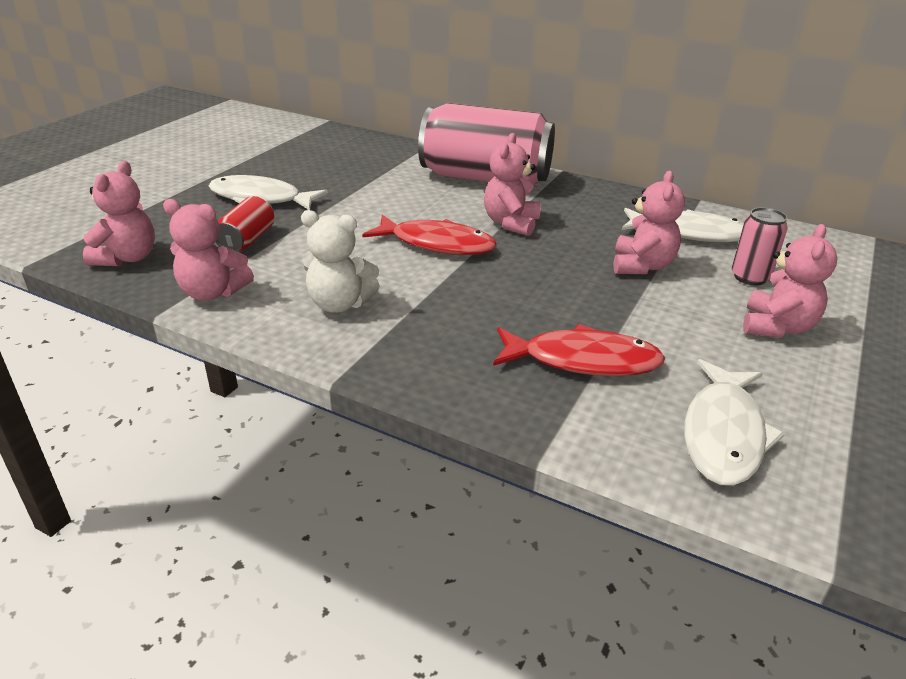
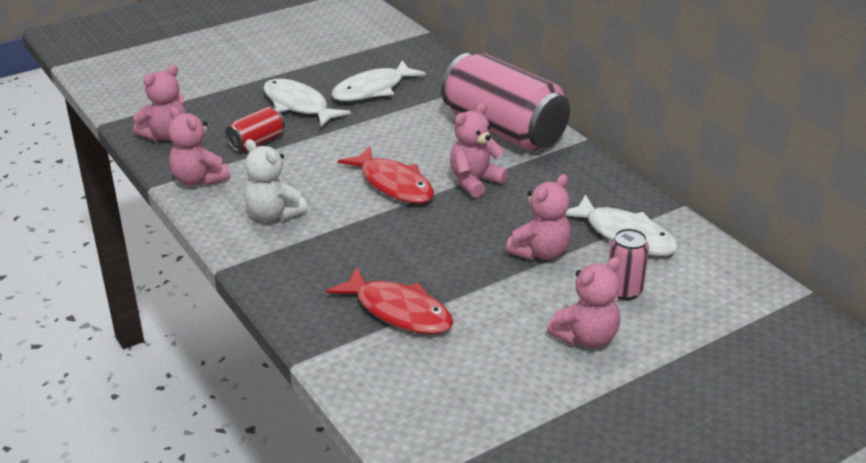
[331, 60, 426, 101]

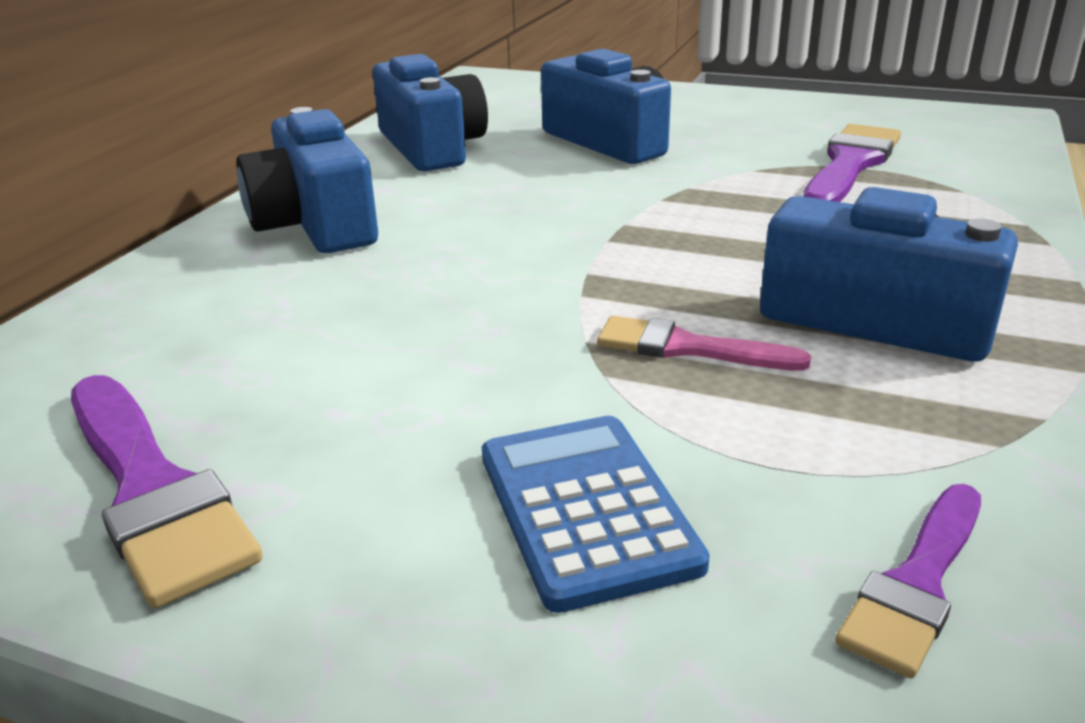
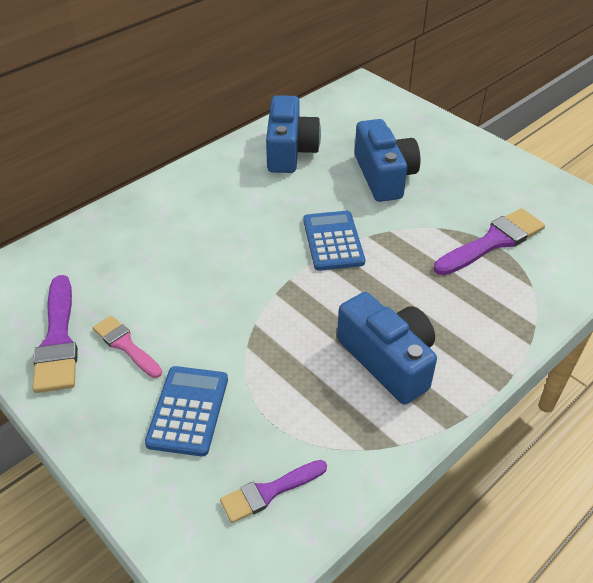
[236, 107, 378, 253] (first image)
[303, 211, 365, 271]
[93, 316, 162, 378]

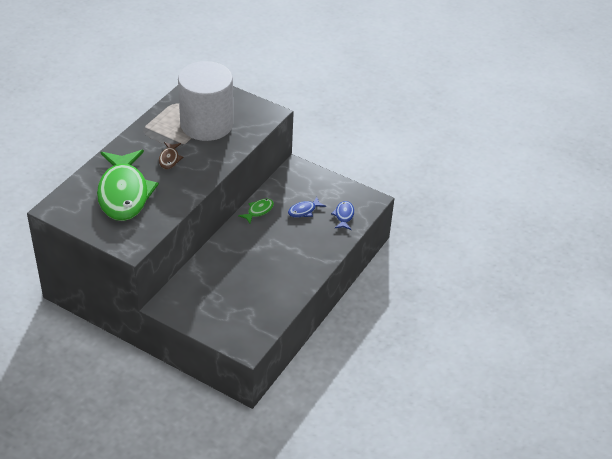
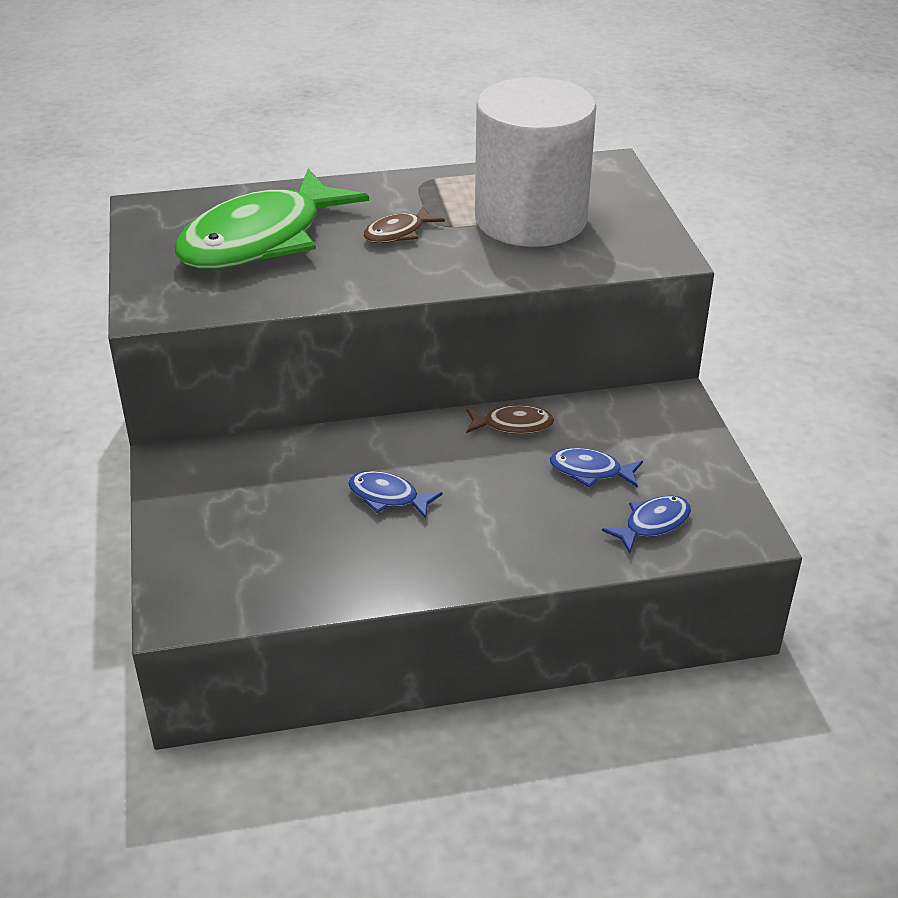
[348, 471, 443, 519]
[466, 402, 554, 434]

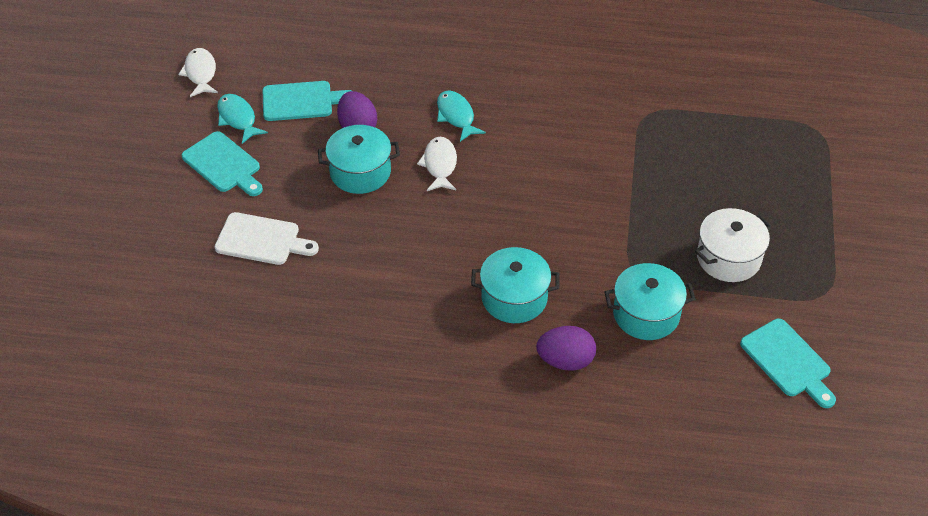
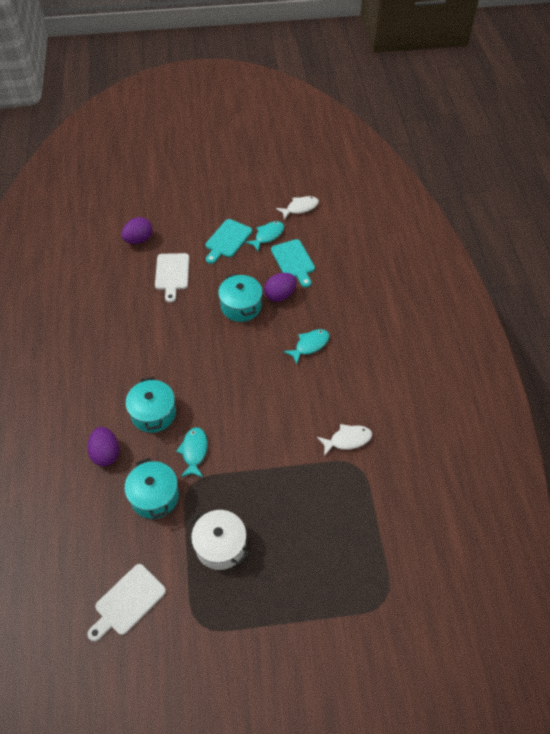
[121, 217, 153, 244]
[176, 427, 207, 477]
[317, 424, 372, 456]
[87, 564, 166, 642]

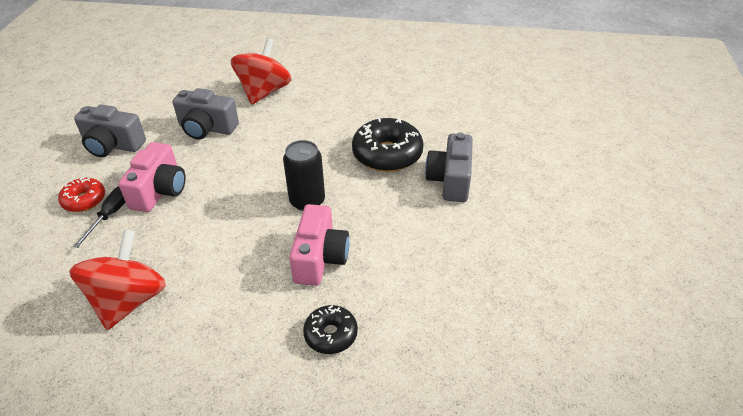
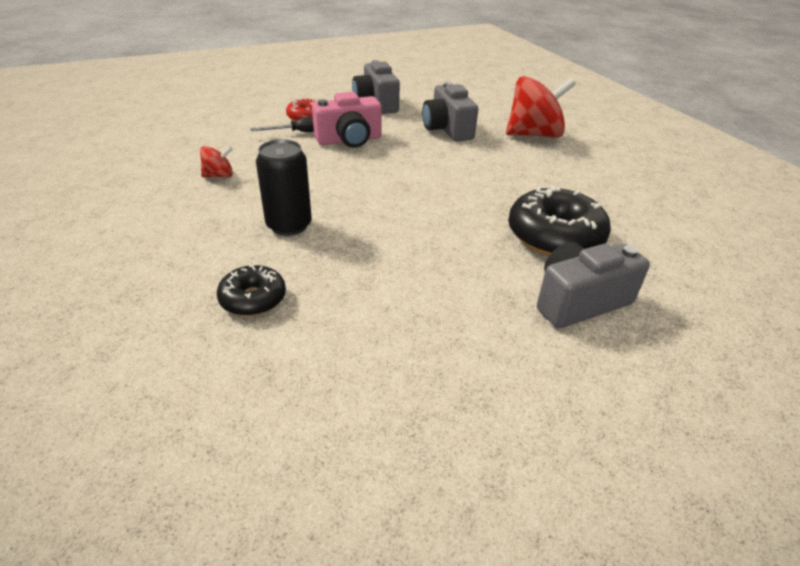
[289, 204, 349, 286] (first image)
[256, 139, 312, 236]
[200, 146, 233, 178]

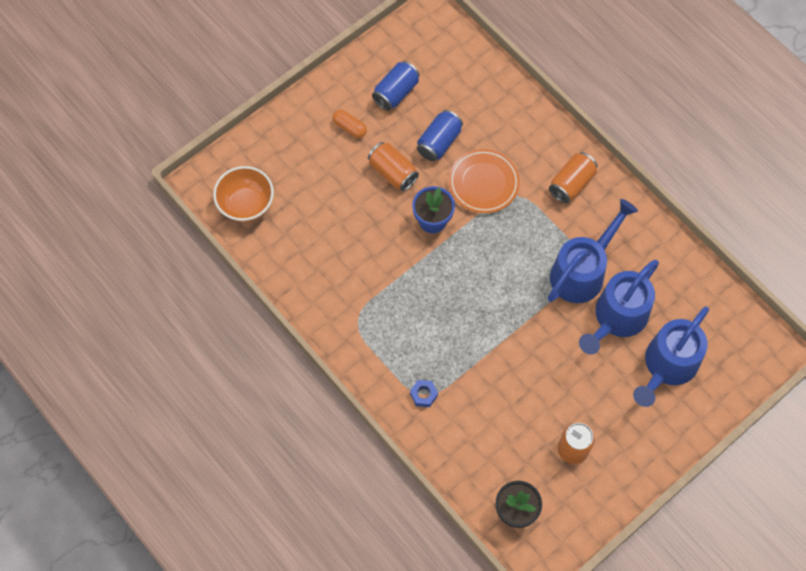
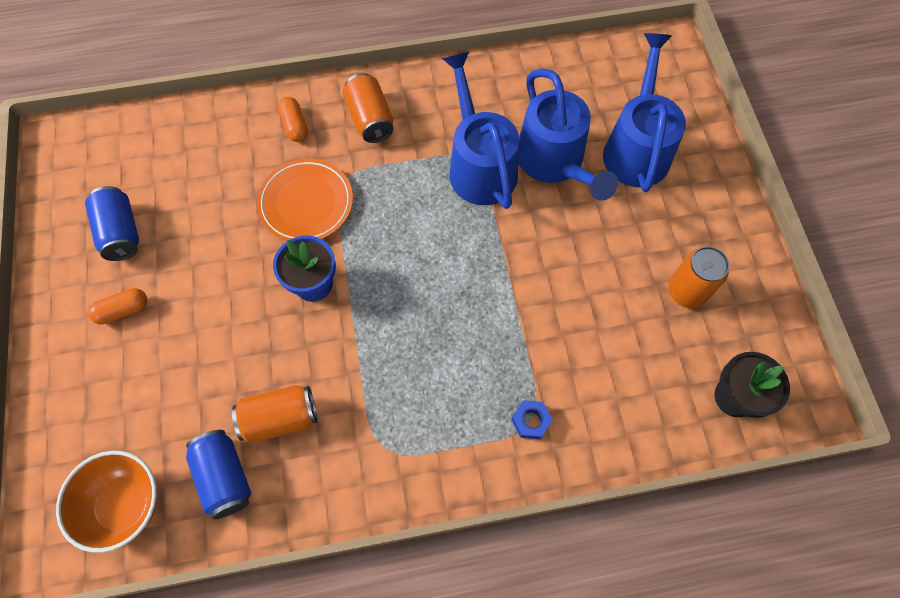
[278, 97, 308, 142]
[232, 385, 317, 443]
[186, 430, 251, 519]
[603, 33, 686, 192]

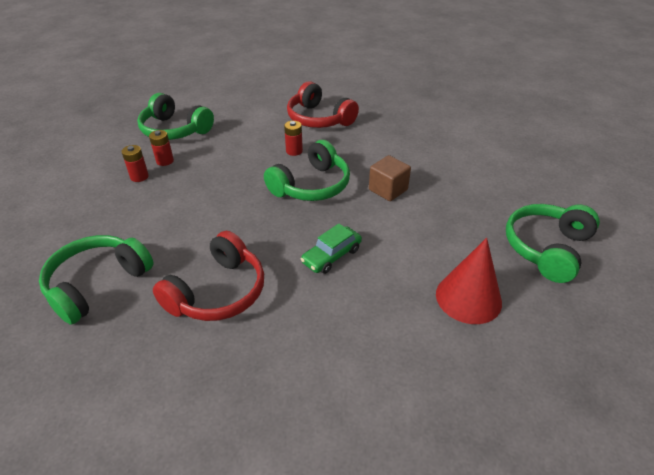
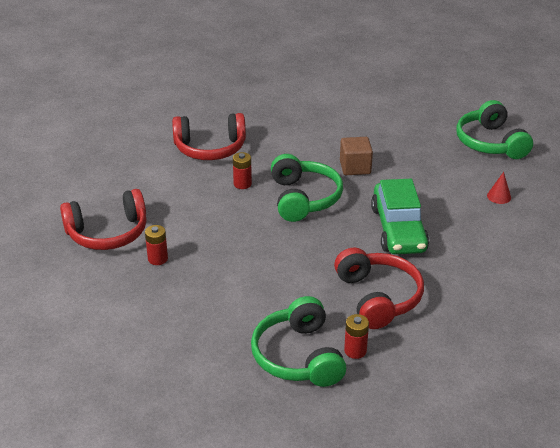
[344, 314, 369, 359]
[60, 189, 147, 250]
[371, 179, 429, 254]
[487, 172, 511, 204]

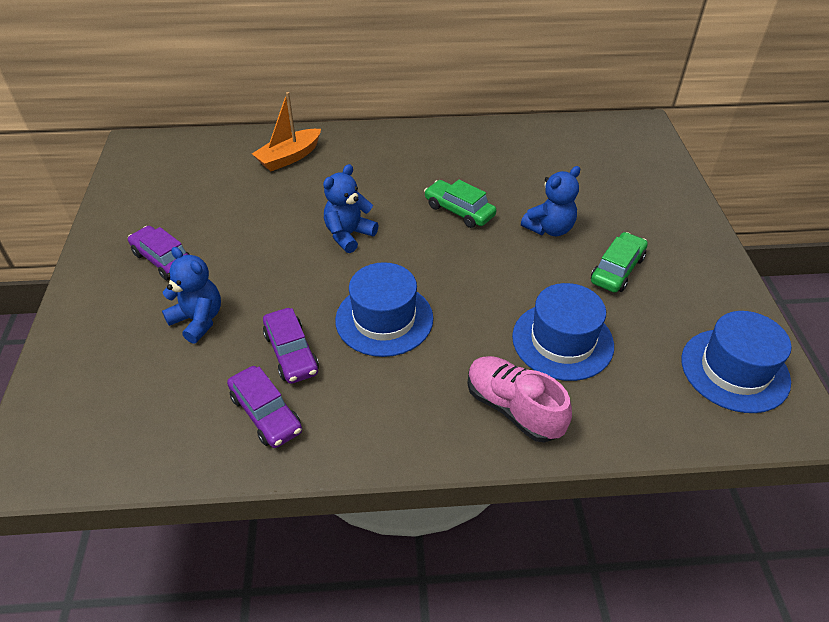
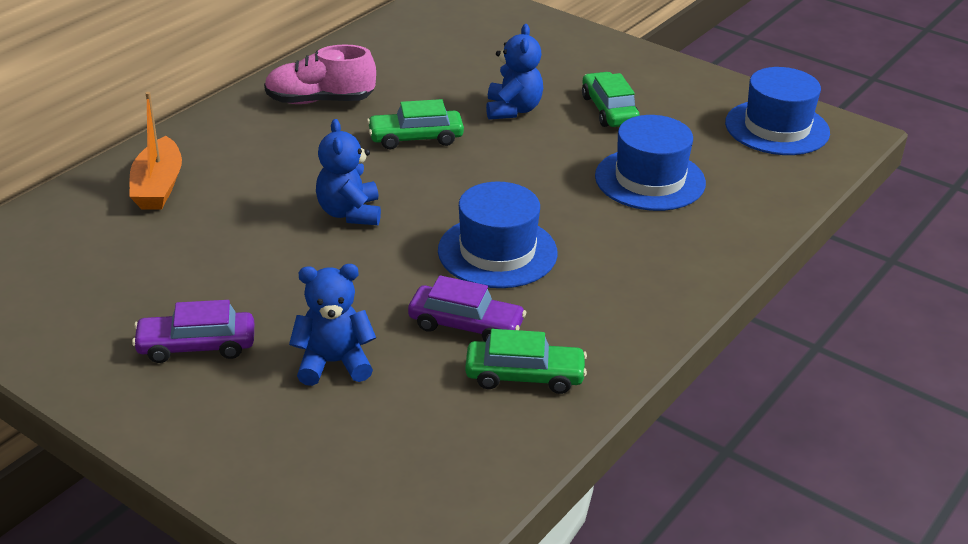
[264, 44, 376, 104]
[465, 329, 587, 394]

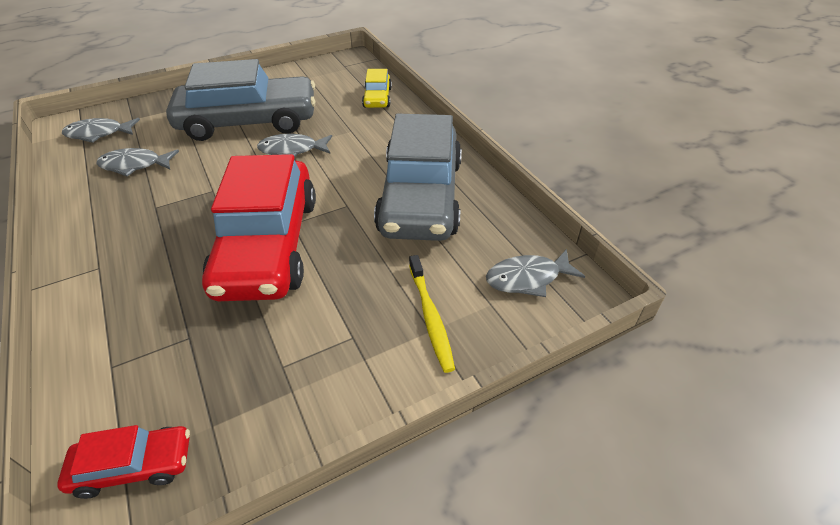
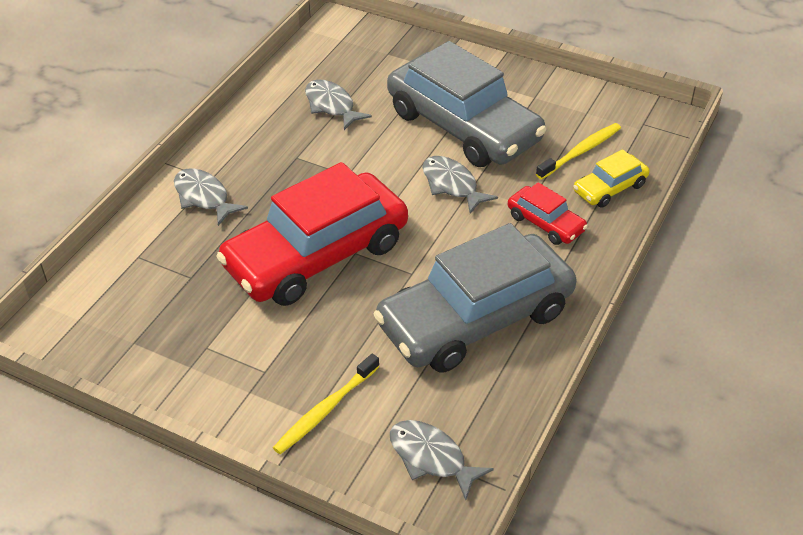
[536, 123, 621, 179]
[508, 182, 588, 245]
[174, 168, 248, 226]

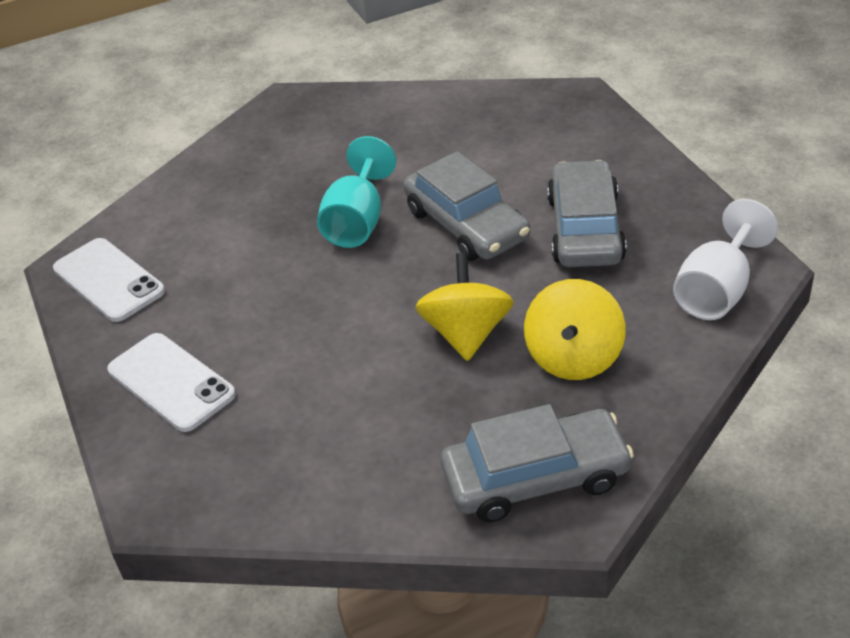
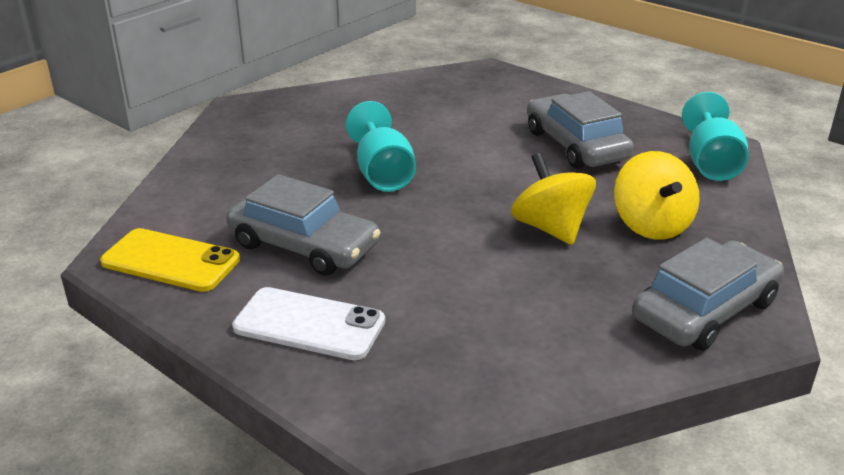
[226, 174, 381, 276]
[100, 228, 240, 292]
[682, 92, 749, 181]

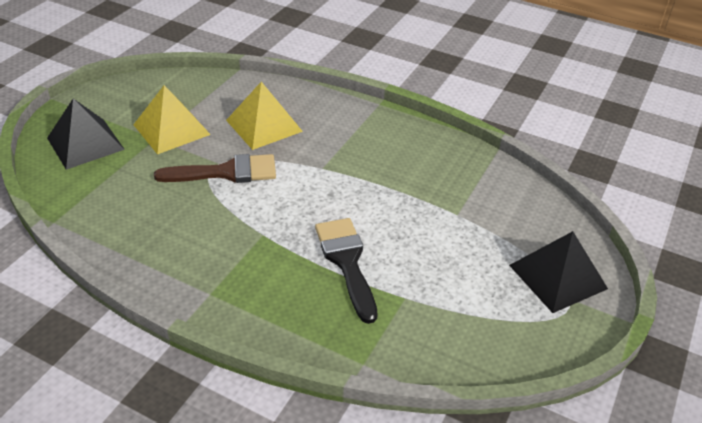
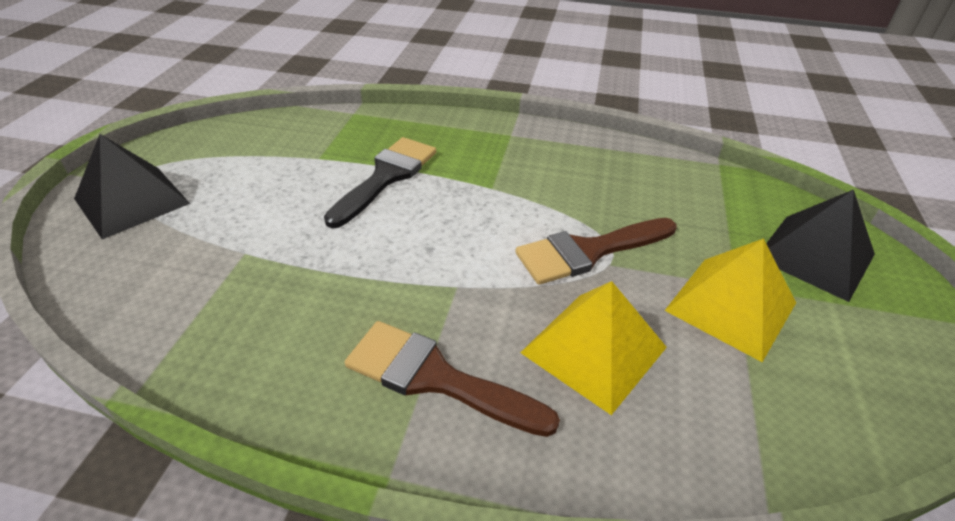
[345, 321, 560, 437]
[324, 137, 436, 228]

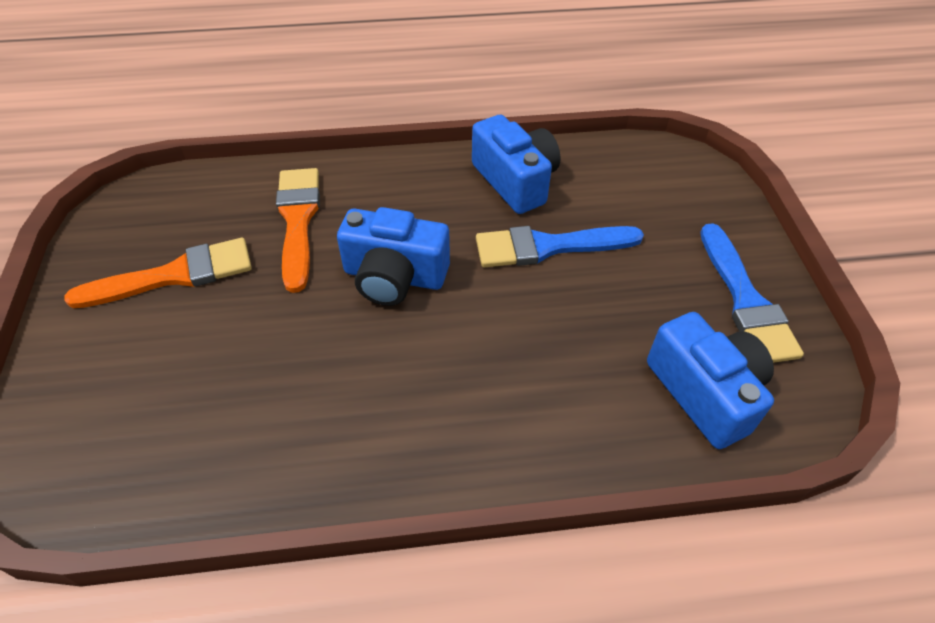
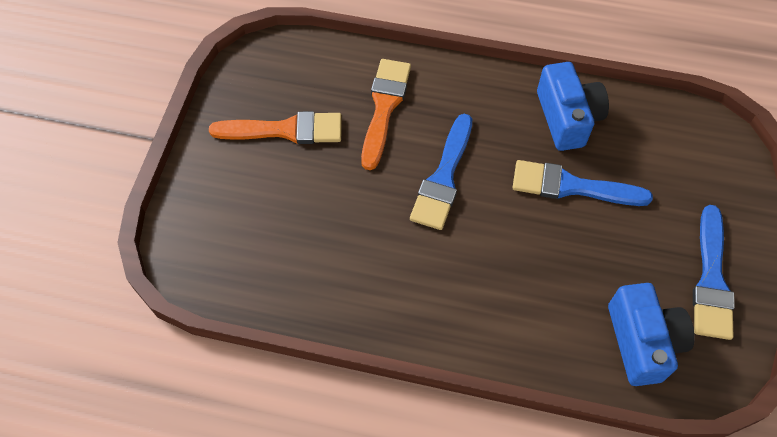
[410, 114, 472, 230]

